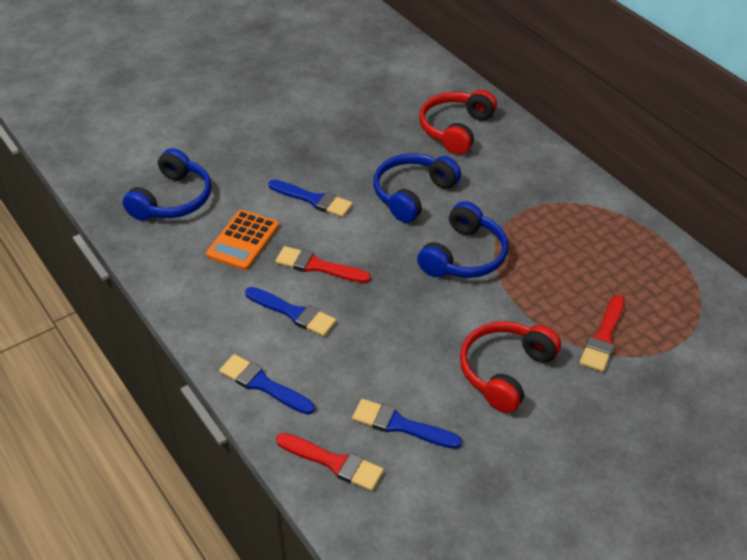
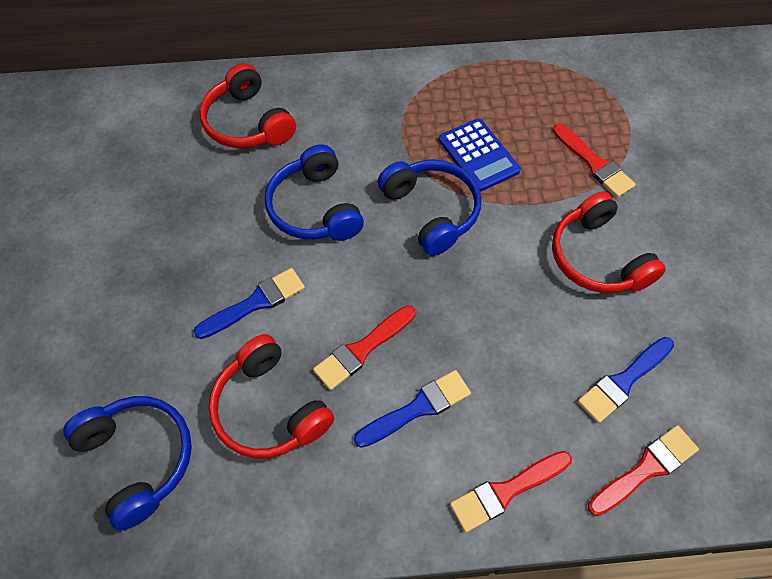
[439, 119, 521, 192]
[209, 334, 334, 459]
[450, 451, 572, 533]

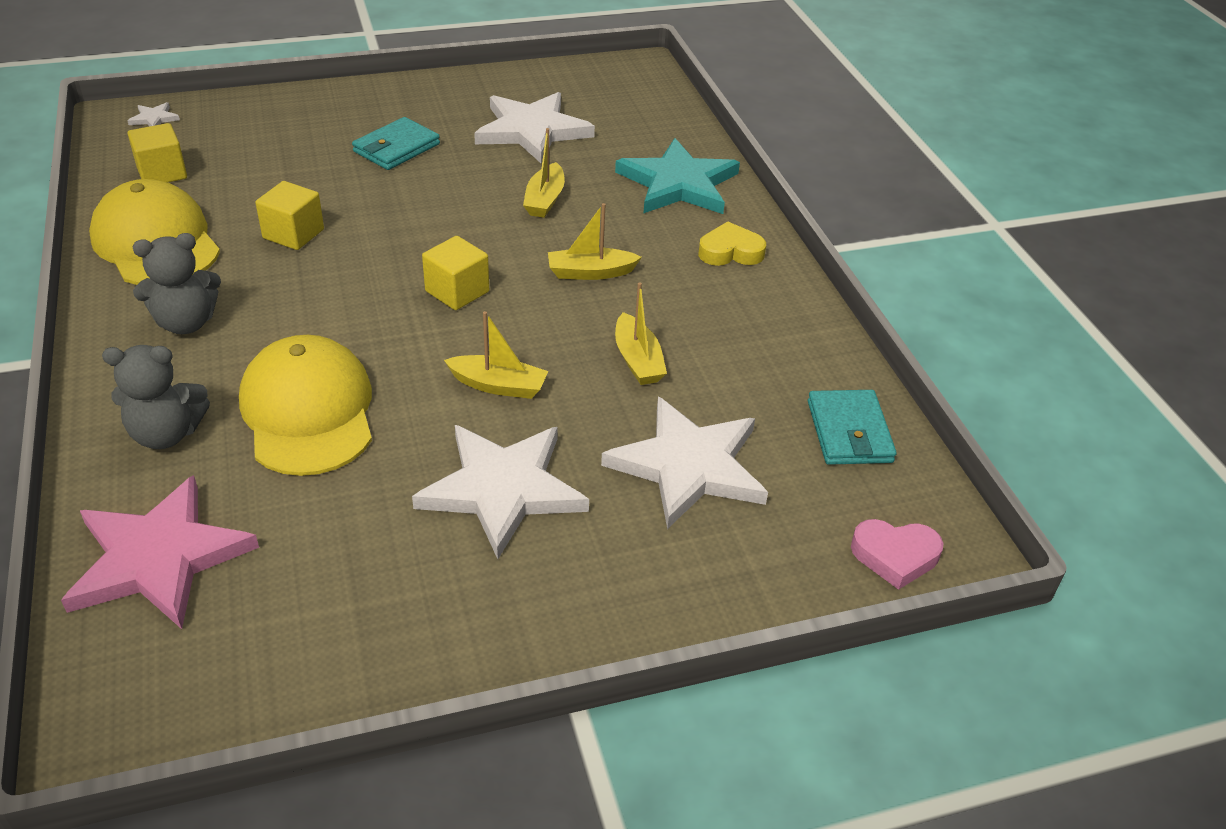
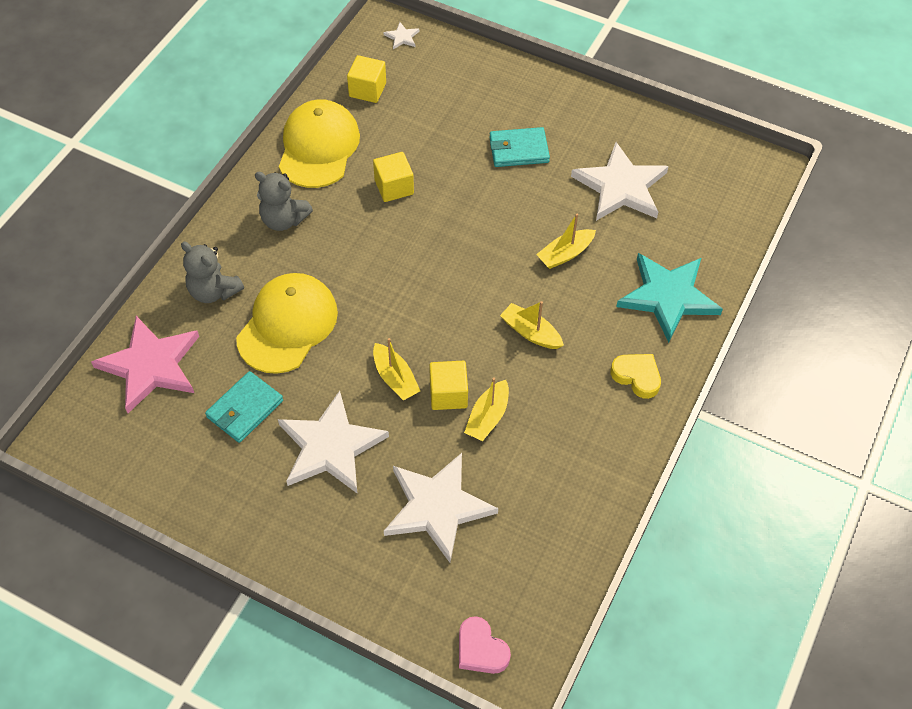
[429, 361, 468, 410]
[205, 371, 283, 443]

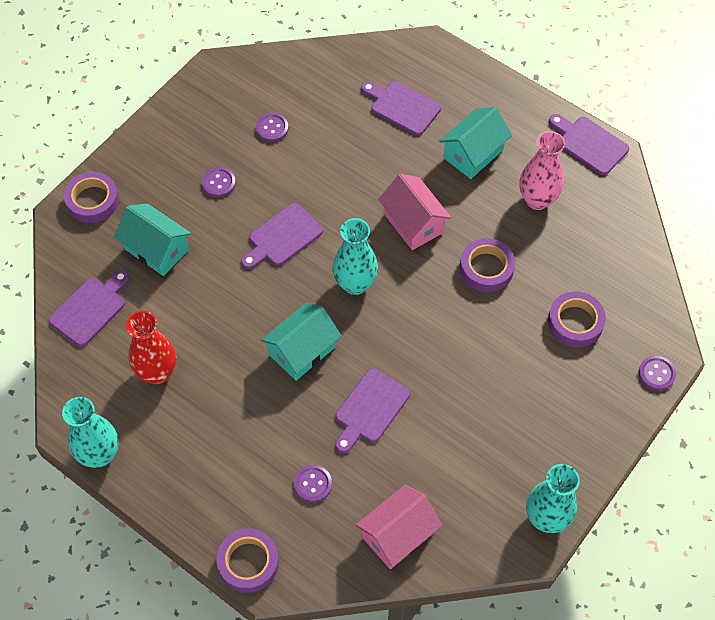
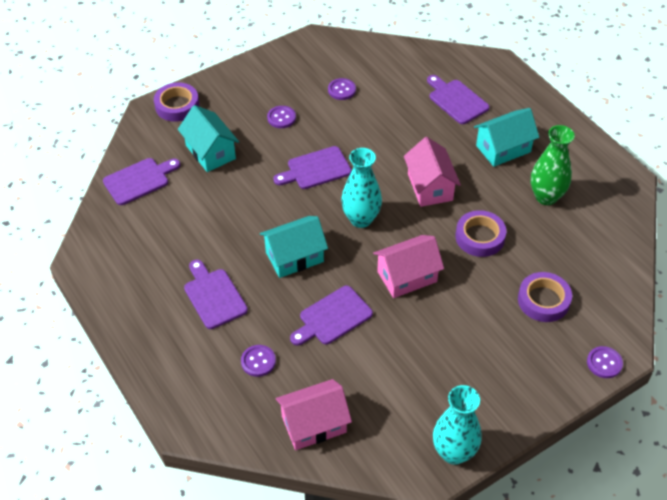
[62, 397, 119, 468] (first image)
[126, 311, 177, 384] (first image)
[216, 528, 279, 593] (first image)
[373, 235, 444, 298]
[184, 260, 248, 329]
[531, 125, 575, 205]

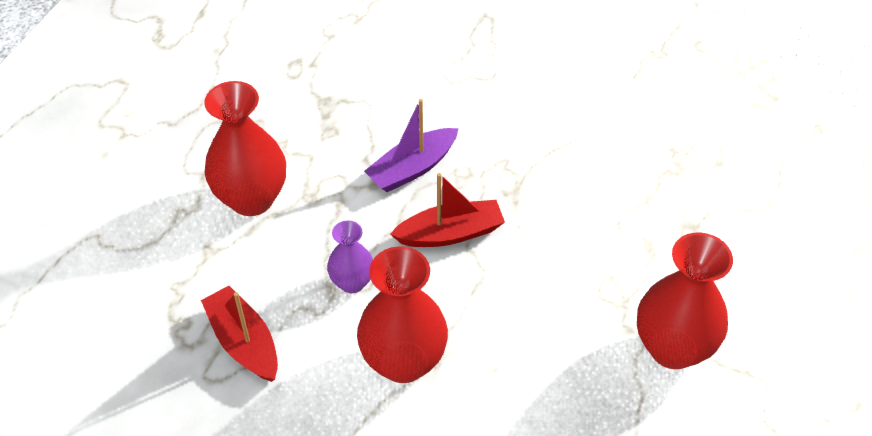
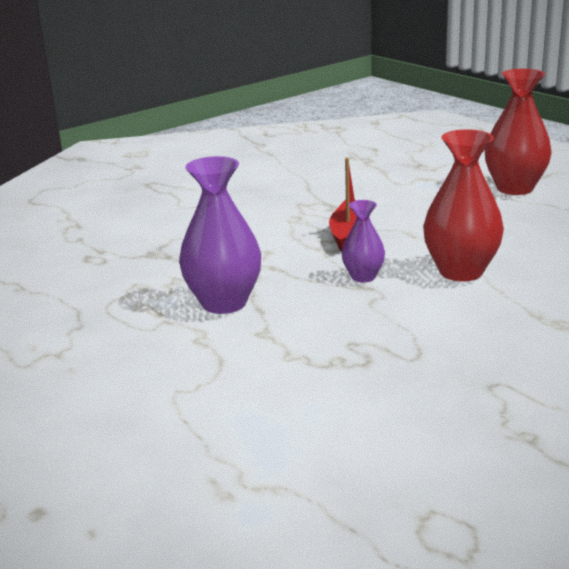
[201, 286, 278, 382] (first image)
[364, 99, 459, 192] (first image)
[179, 156, 261, 314]

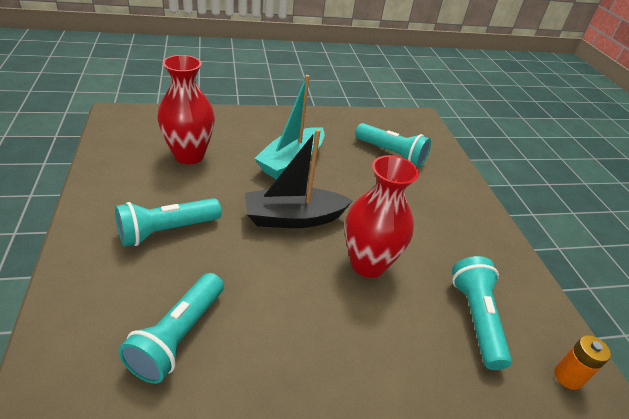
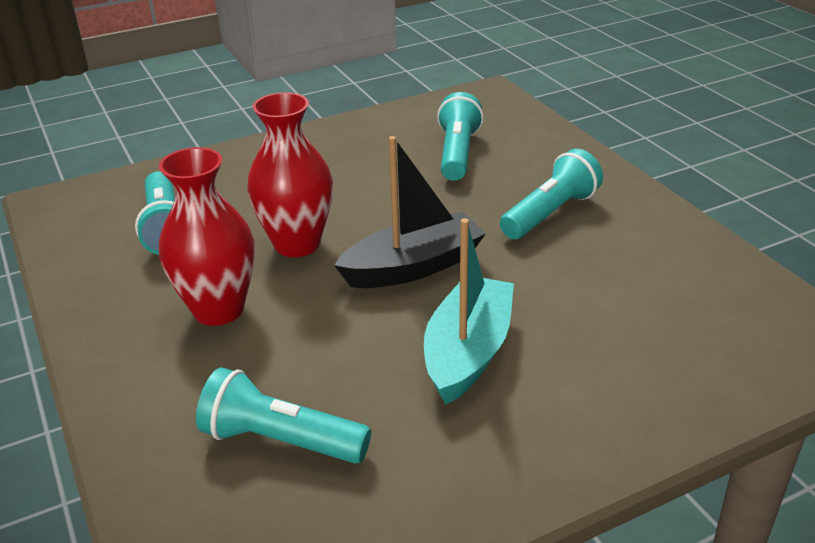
[554, 335, 611, 390] (first image)
[159, 147, 255, 326]

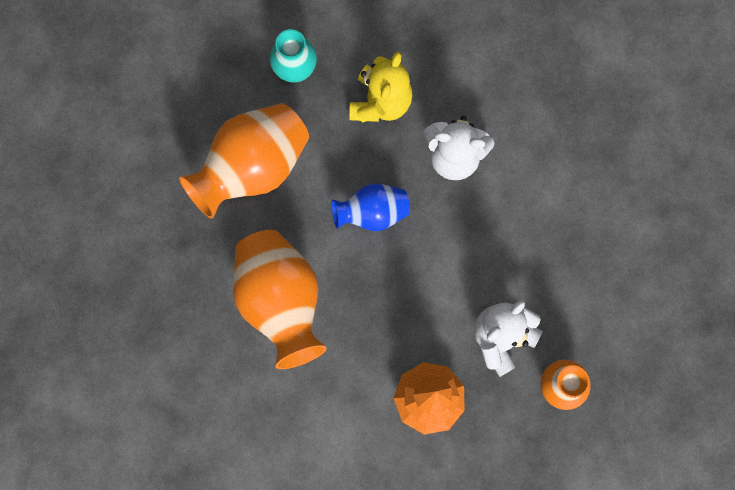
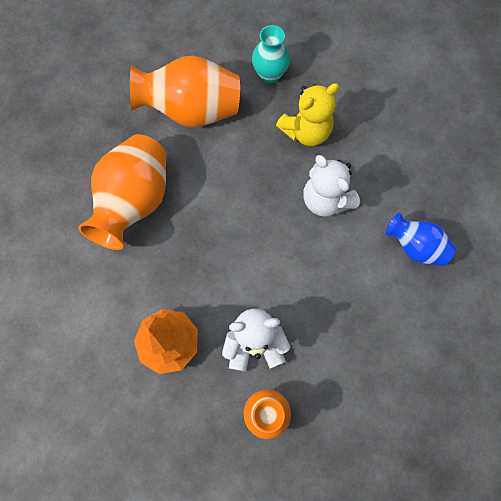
[385, 212, 456, 266]

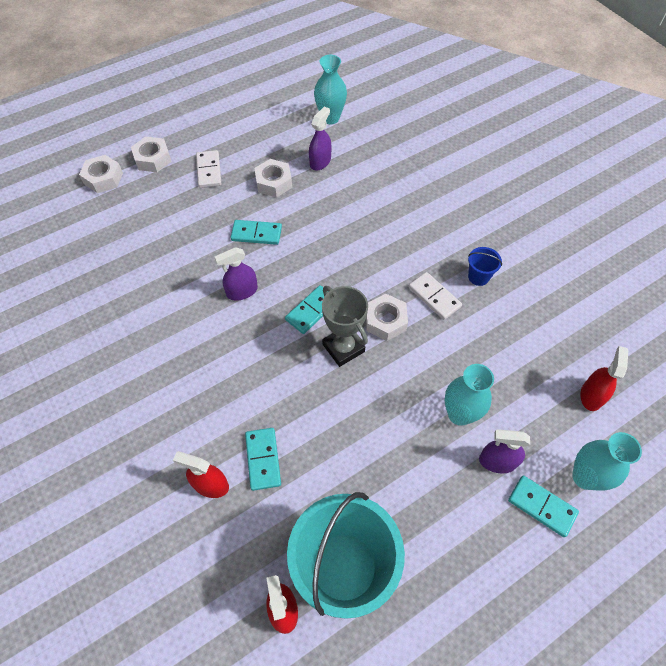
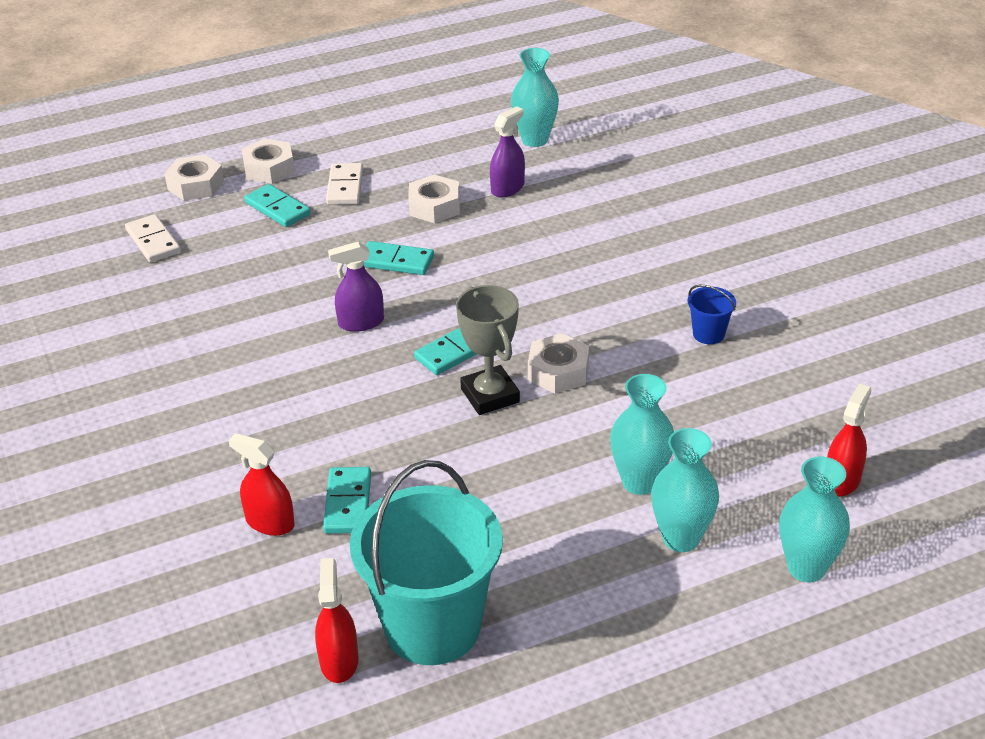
[125, 214, 181, 263]
[244, 184, 311, 227]
[651, 428, 719, 552]

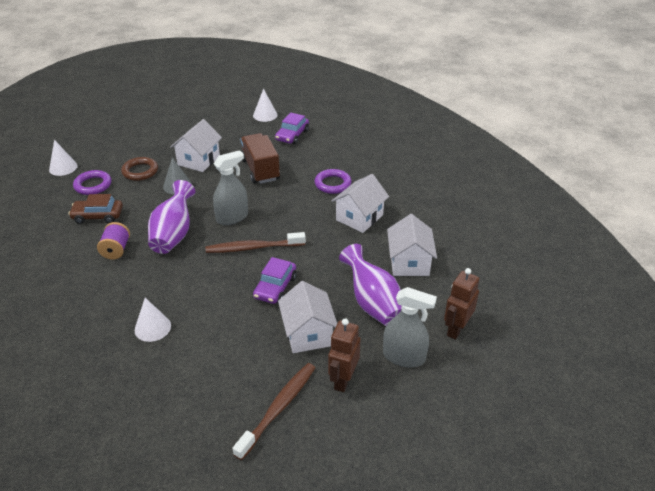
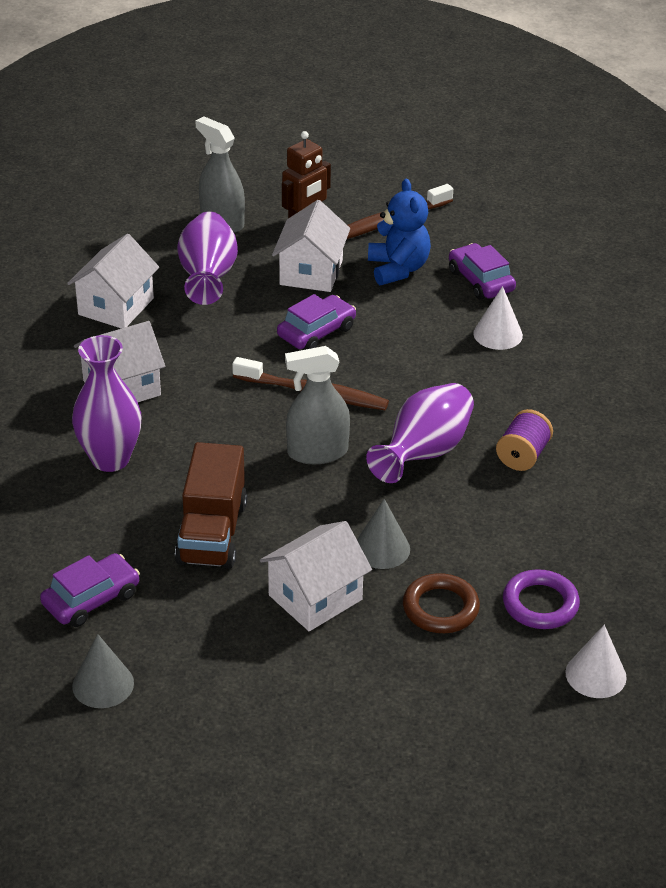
[68, 194, 123, 224] (first image)
[444, 268, 479, 340] (first image)
[368, 178, 431, 285]
[449, 243, 516, 300]
[72, 335, 142, 472]
[72, 634, 134, 708]

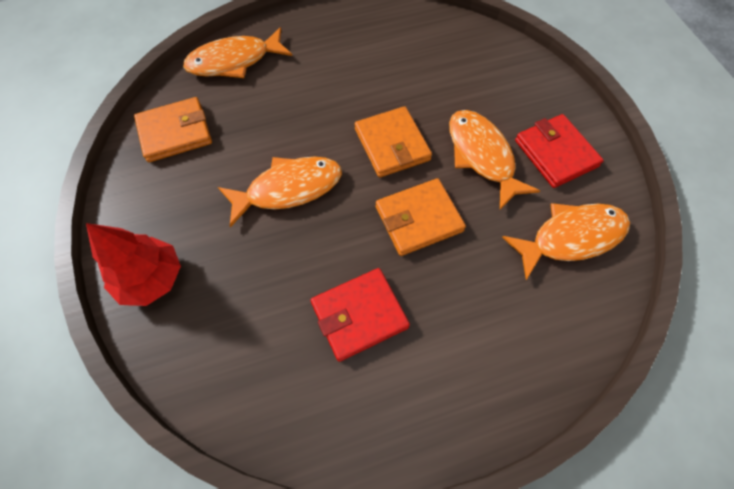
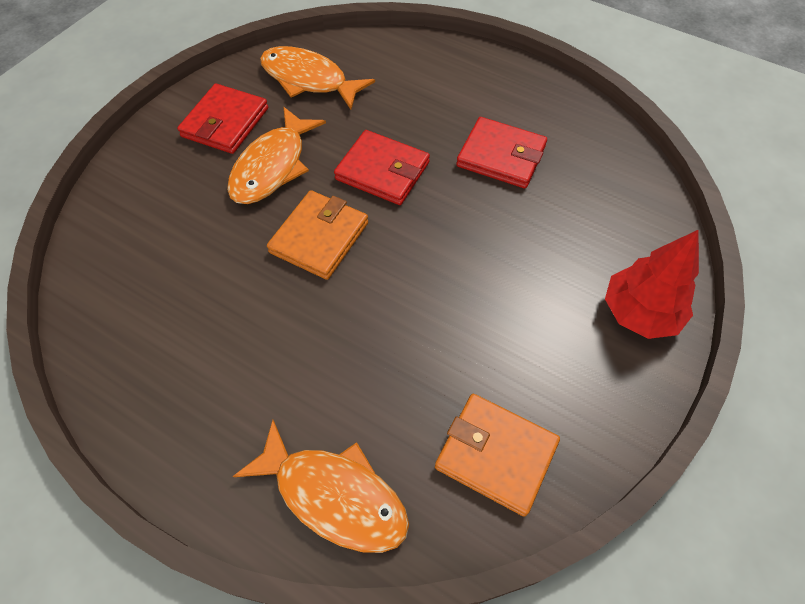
[218, 157, 342, 227] (first image)
[334, 130, 430, 205]

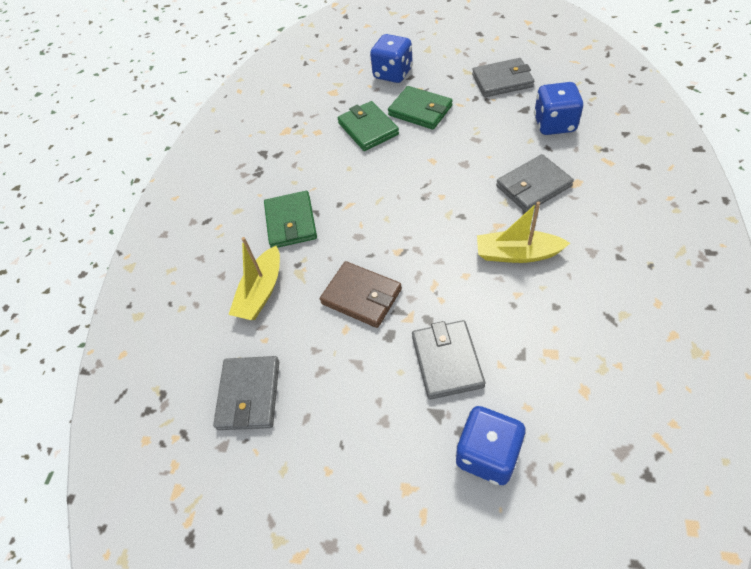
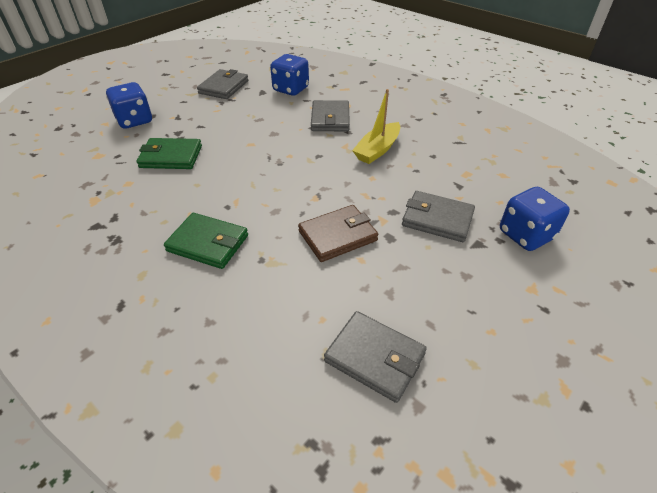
[228, 237, 280, 320] (first image)
[388, 86, 453, 130] (first image)

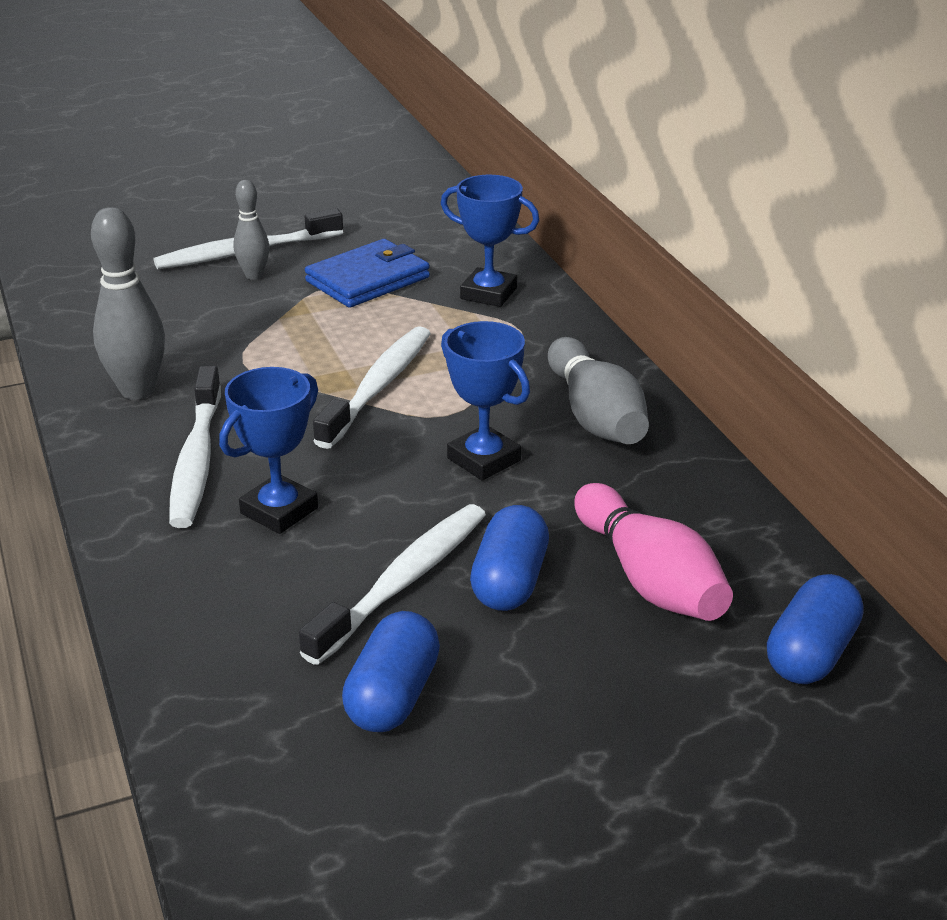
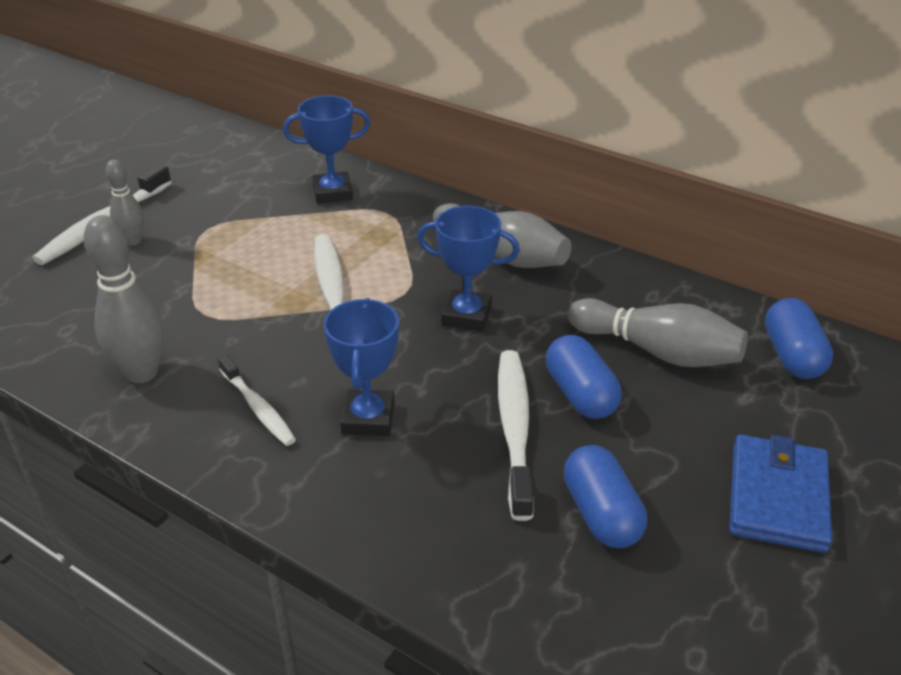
[729, 434, 832, 553]
[568, 298, 748, 367]
[218, 355, 296, 446]

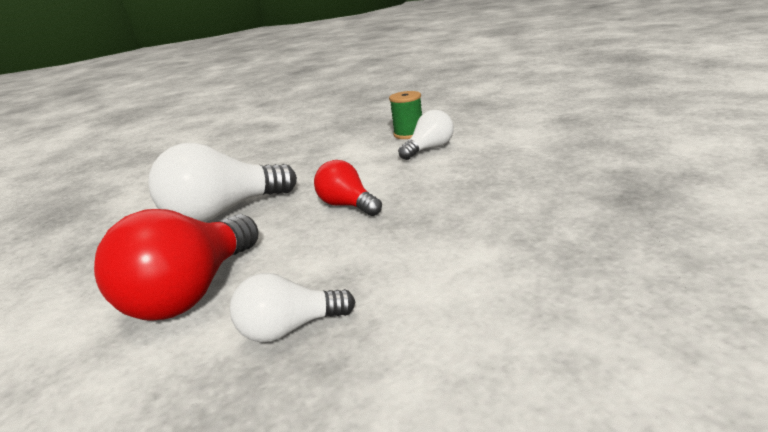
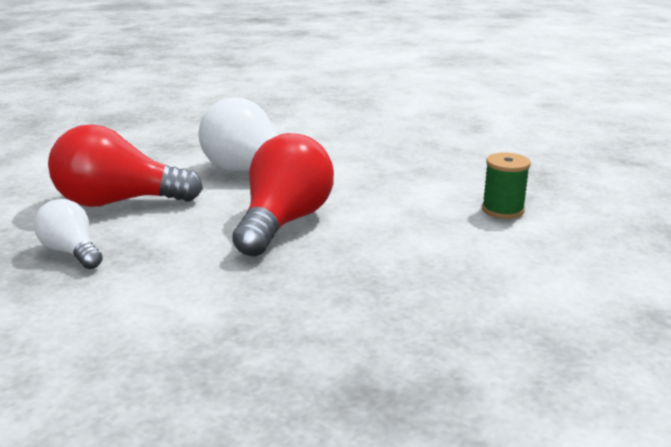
[398, 110, 454, 160] (first image)
[232, 133, 334, 256]

